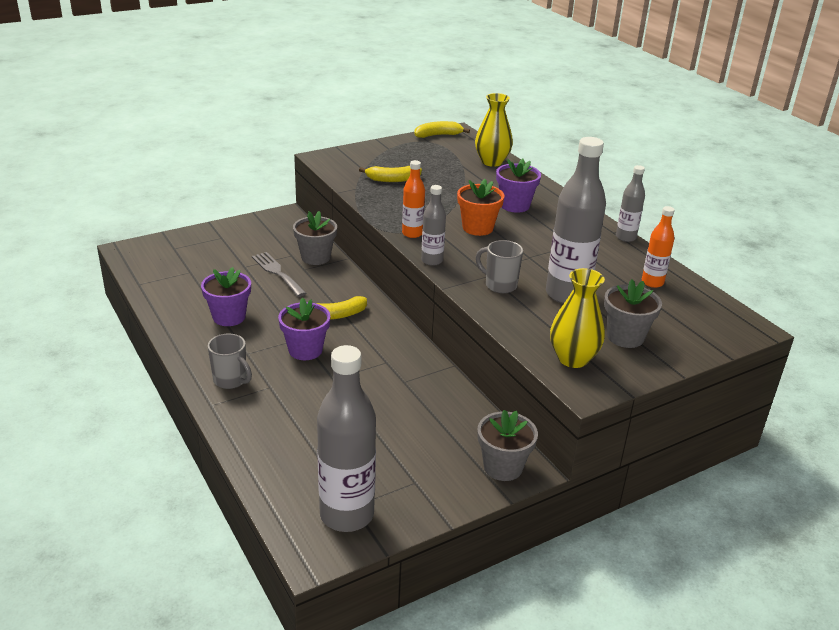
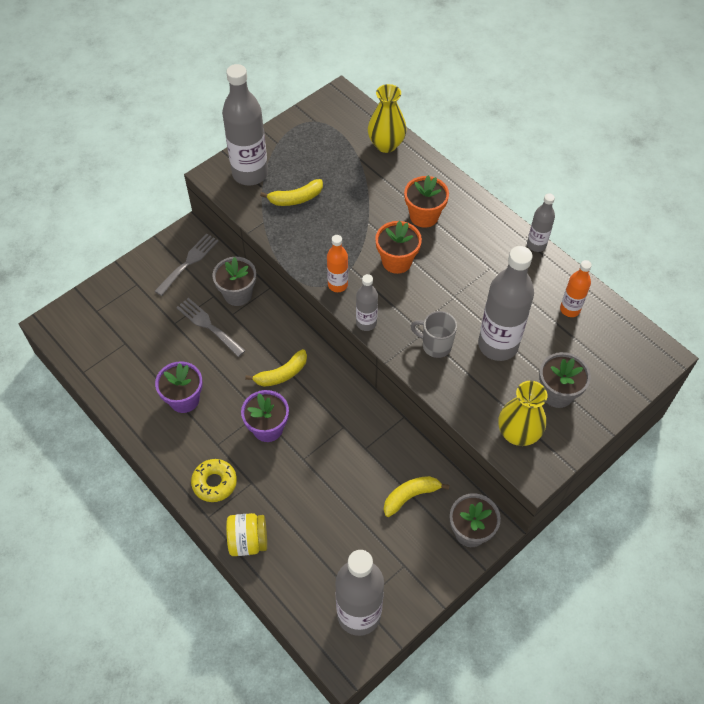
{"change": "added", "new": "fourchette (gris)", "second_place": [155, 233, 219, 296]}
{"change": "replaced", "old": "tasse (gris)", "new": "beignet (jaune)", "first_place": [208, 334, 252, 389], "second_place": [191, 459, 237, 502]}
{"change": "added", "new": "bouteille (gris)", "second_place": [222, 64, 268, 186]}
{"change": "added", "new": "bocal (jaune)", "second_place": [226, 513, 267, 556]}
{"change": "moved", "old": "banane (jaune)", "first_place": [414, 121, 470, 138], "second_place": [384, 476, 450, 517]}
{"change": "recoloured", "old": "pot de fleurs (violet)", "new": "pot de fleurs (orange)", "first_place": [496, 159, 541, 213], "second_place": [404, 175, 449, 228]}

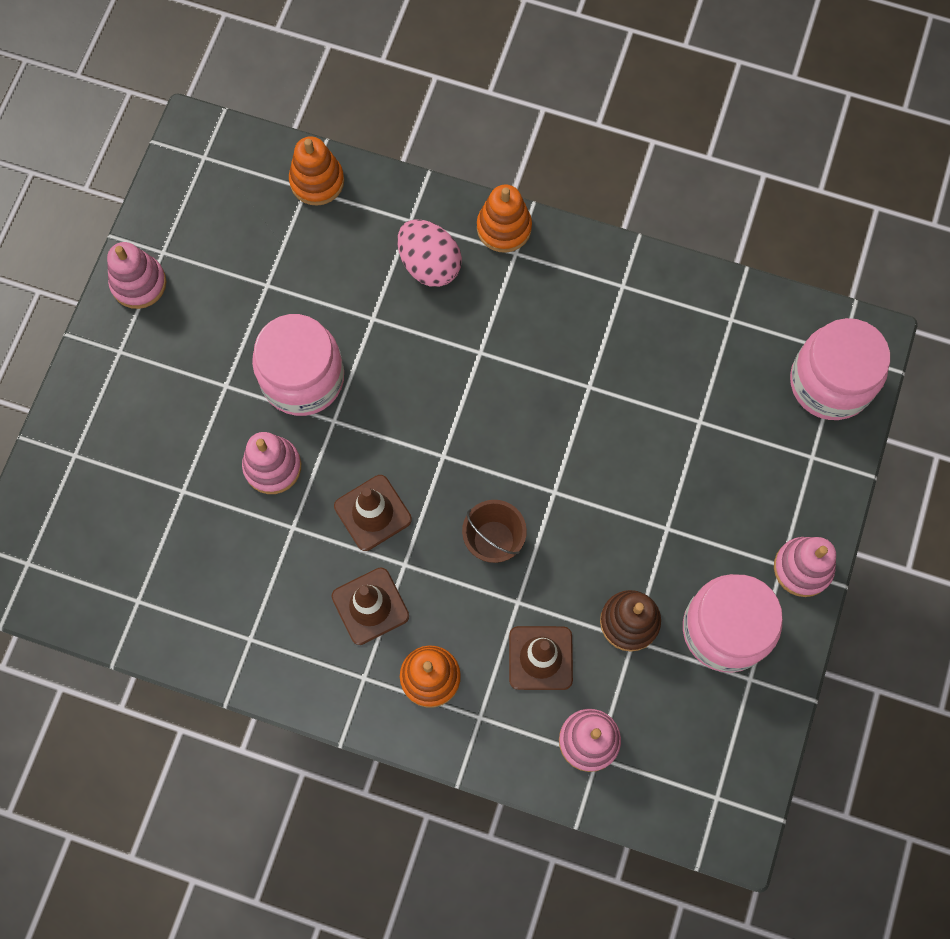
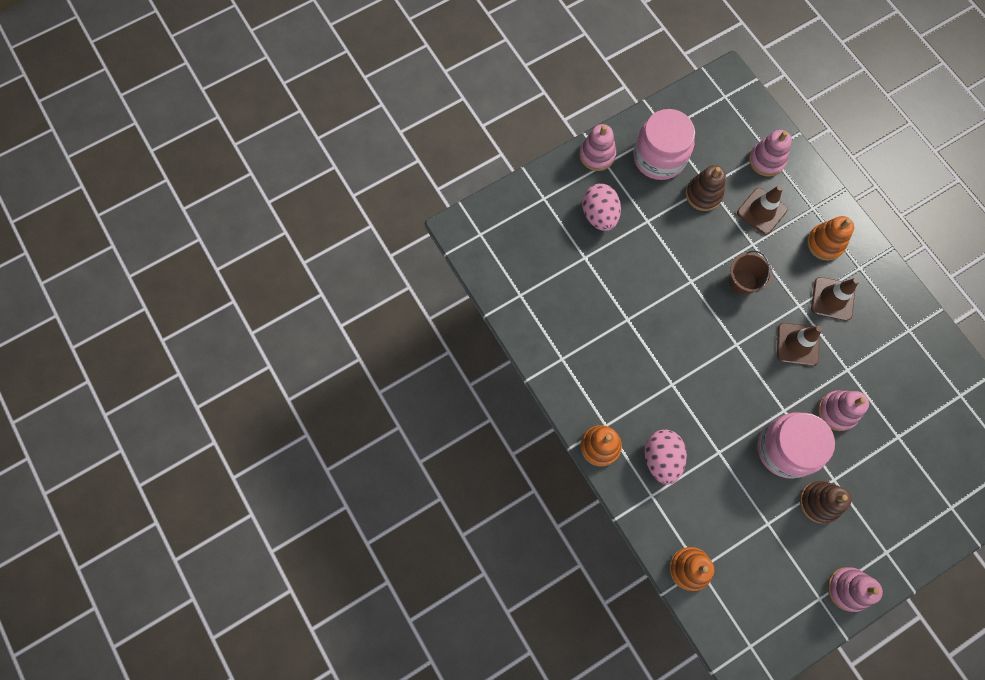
{"change": "added", "new": "œuf (rose)", "second_place": [582, 183, 621, 231]}
{"change": "added", "new": "jouet à empiler (marron)", "second_place": [800, 481, 852, 523]}
{"change": "removed", "old": "bocal (rose)", "first_place": [790, 318, 890, 420]}

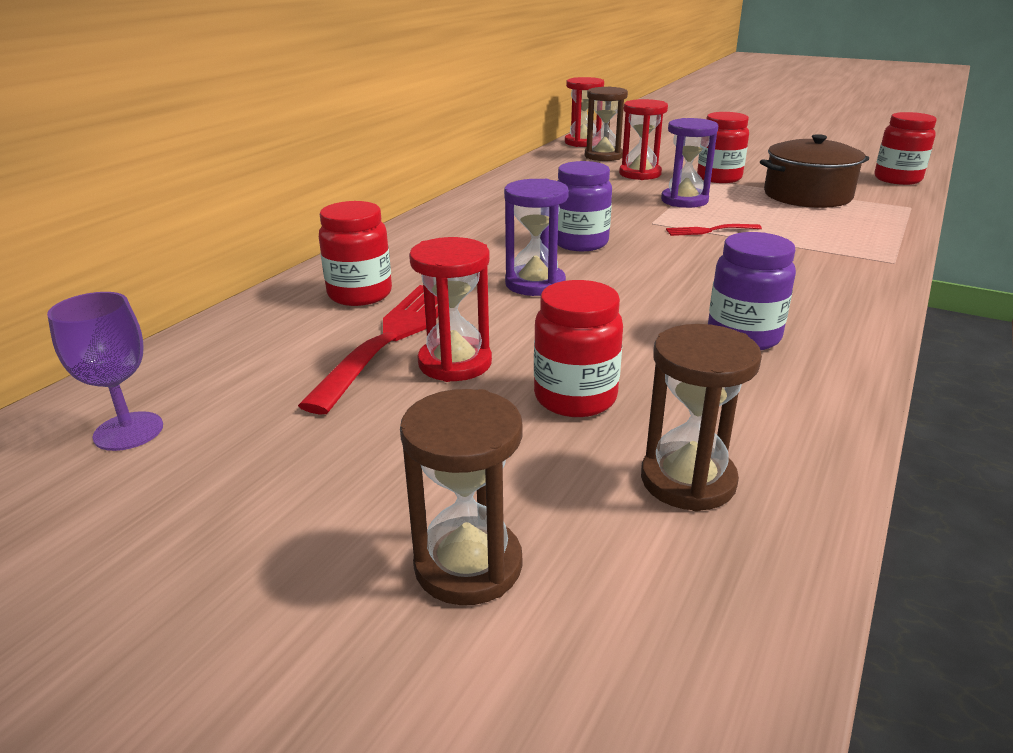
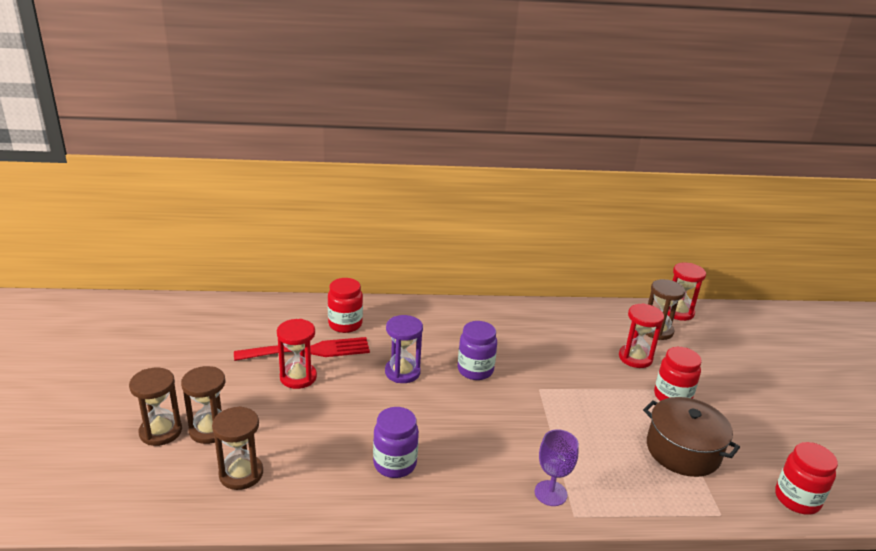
{"change": "added", "new": "sablier (marron)", "second_place": [181, 366, 226, 444]}
{"change": "moved", "old": "verre à pied (violet)", "first_place": [47, 292, 163, 451], "second_place": [535, 429, 579, 506]}
{"change": "removed", "old": "bocal (rouge)", "first_place": [534, 280, 623, 417]}
{"change": "removed", "old": "sablier (violet)", "first_place": [661, 118, 718, 208]}
{"change": "removed", "old": "fourchette (rouge)", "first_place": [666, 224, 762, 236]}

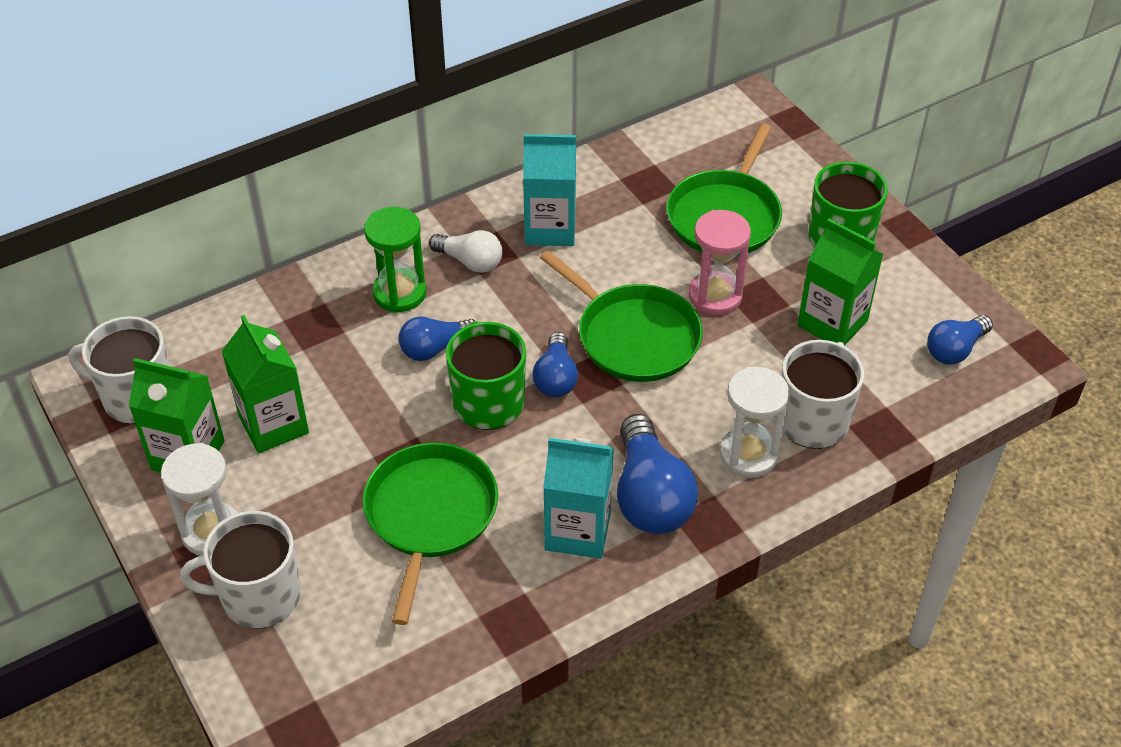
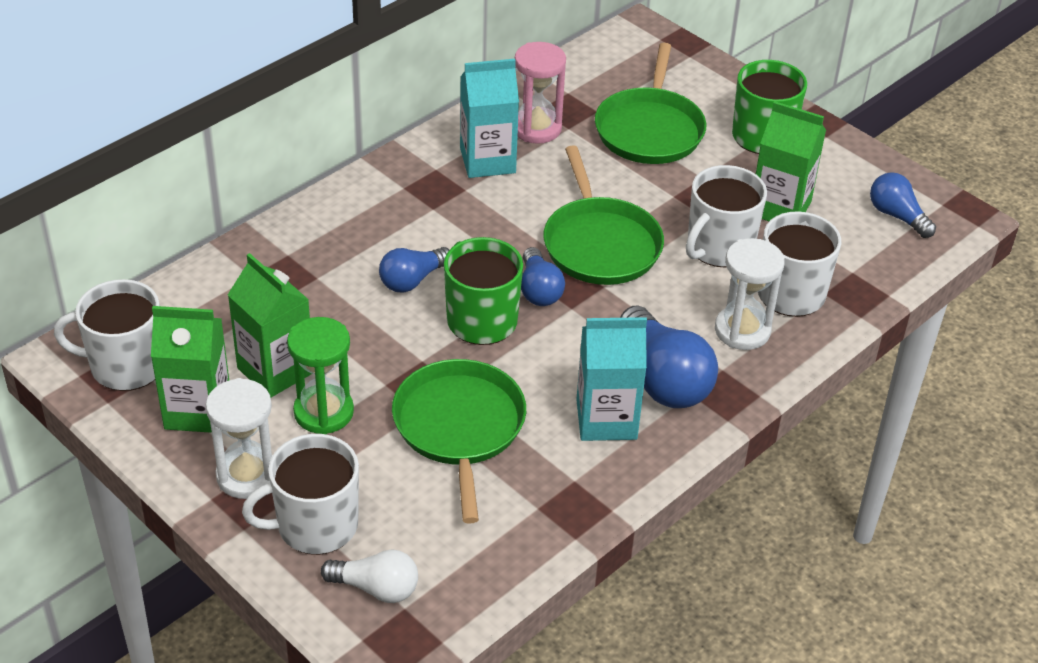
{"change": "moved", "old": "sablier (vert)", "first_place": [364, 207, 427, 313], "second_place": [287, 317, 354, 434]}
{"change": "moved", "old": "ampoule (blanc)", "first_place": [429, 230, 502, 273], "second_place": [321, 549, 418, 603]}
{"change": "moved", "old": "sablier (rose)", "first_place": [689, 210, 751, 315], "second_place": [515, 42, 566, 144]}
{"change": "turned", "old": "poêle (vert)", "first_place": [540, 250, 703, 382], "second_place": [543, 145, 664, 285], "degrees": 45}
{"change": "added", "new": "tasse (blanc)", "second_place": [686, 165, 767, 267]}
{"change": "turned", "old": "ampoule (bleu)", "first_place": [927, 315, 993, 365], "second_place": [870, 172, 936, 238], "degrees": 105}

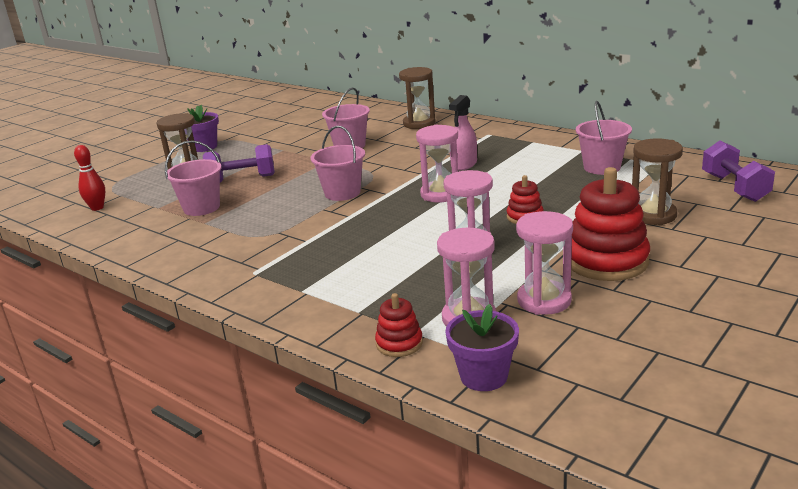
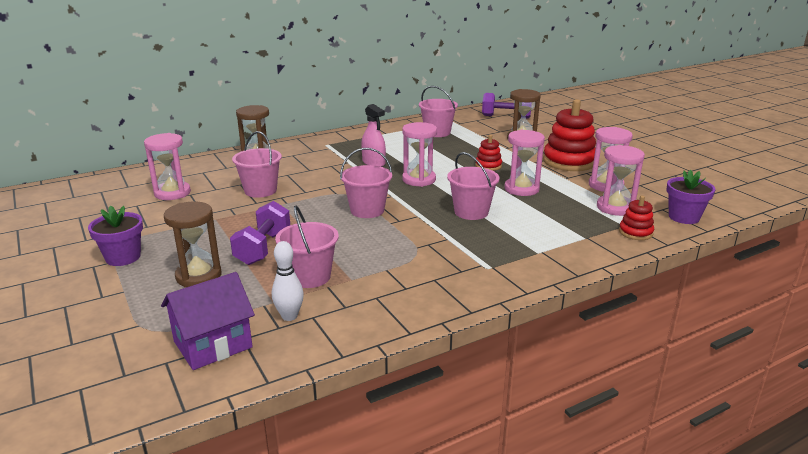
{"change": "added", "new": "sablier (rose)", "second_place": [144, 133, 191, 200]}
{"change": "replaced", "old": "quille (rouge)", "new": "maison (violet)", "first_place": [74, 145, 105, 211], "second_place": [161, 272, 255, 370]}
{"change": "added", "new": "quille (blanc)", "second_place": [272, 241, 304, 321]}
{"change": "added", "new": "seau (rose)", "second_place": [447, 152, 500, 220]}

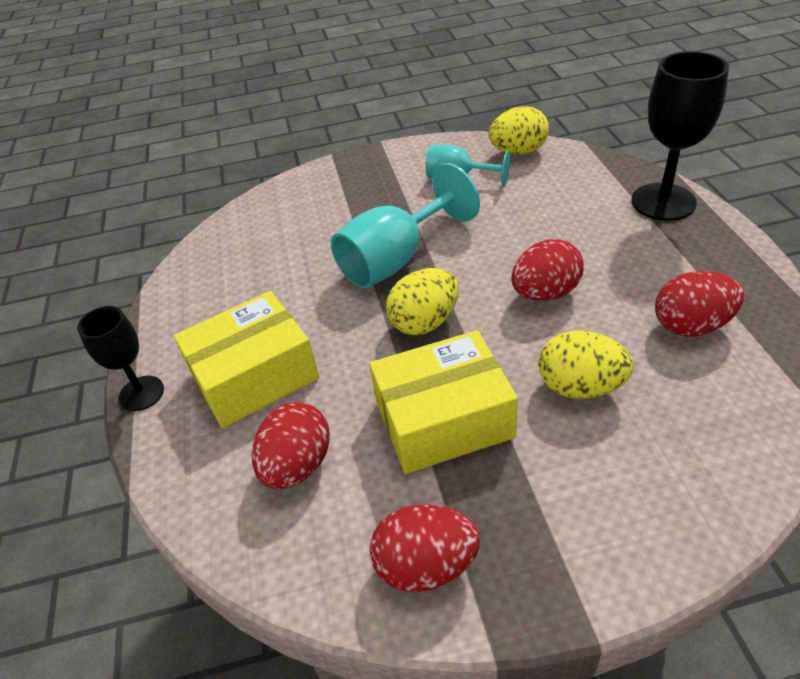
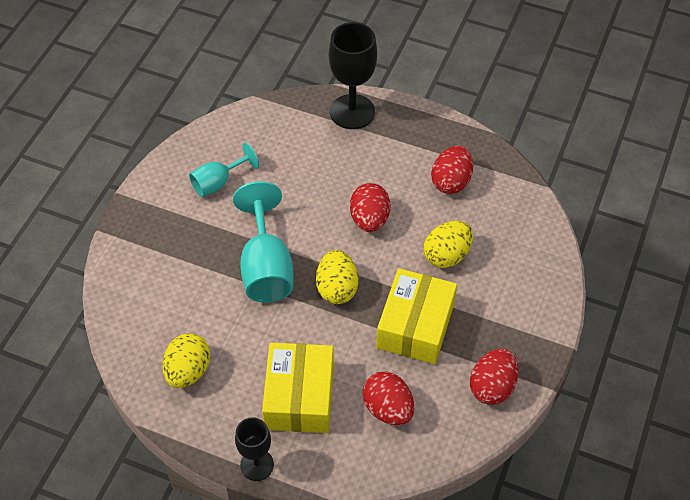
{"change": "moved", "old": "œuf (jaune)", "first_place": [488, 106, 549, 155], "second_place": [162, 333, 210, 388]}

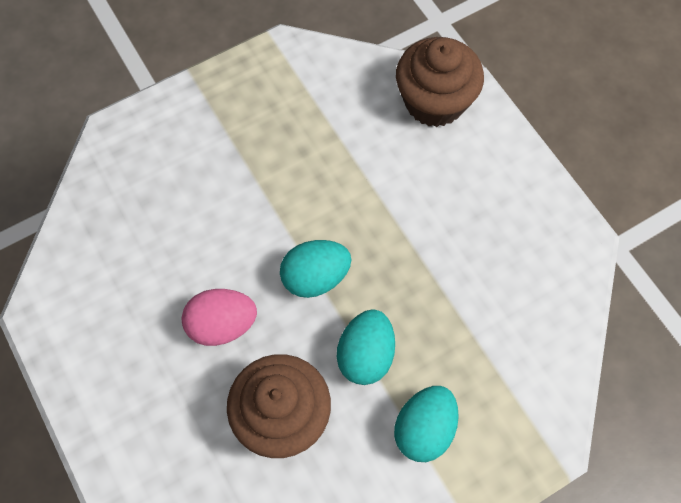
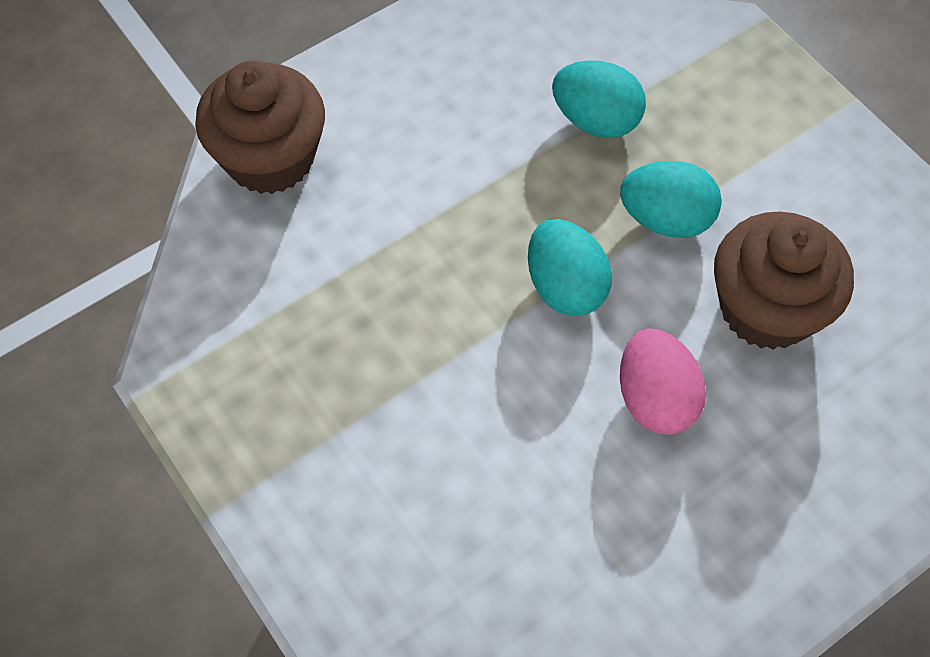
{"change": "moved", "old": "œuf (turquoise)", "first_place": [394, 386, 459, 462], "second_place": [552, 60, 646, 138]}

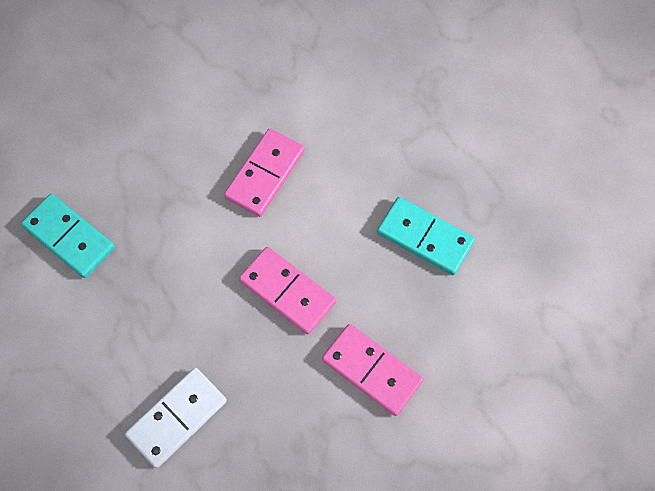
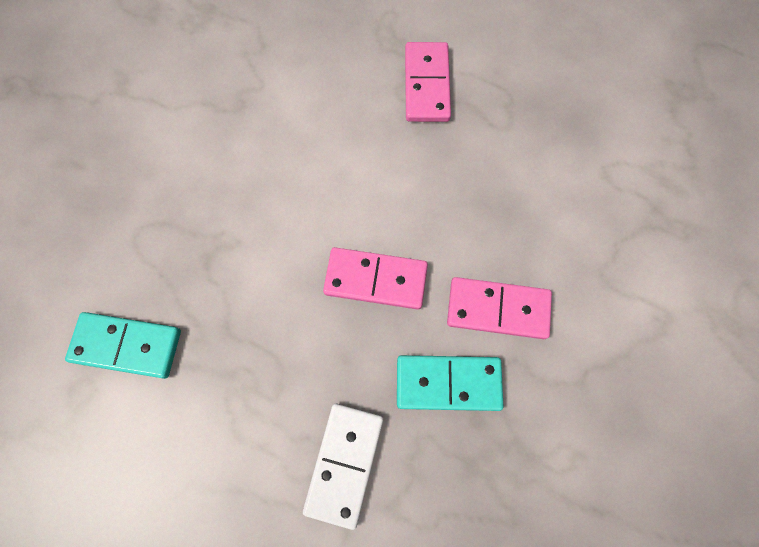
{"change": "moved", "old": "domino (turquoise)", "first_place": [377, 197, 475, 275], "second_place": [397, 355, 504, 411]}
{"change": "moved", "old": "domino (rose)", "first_place": [224, 129, 305, 217], "second_place": [405, 42, 451, 122]}

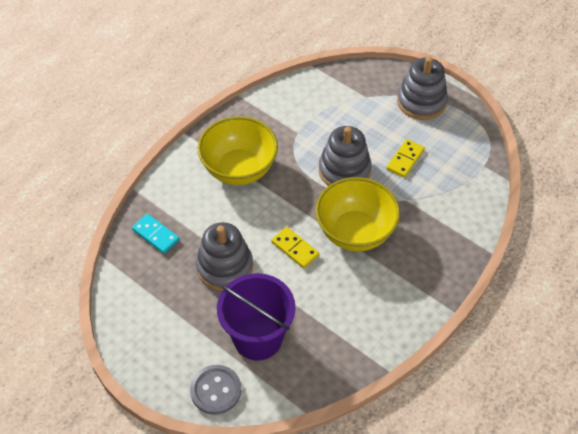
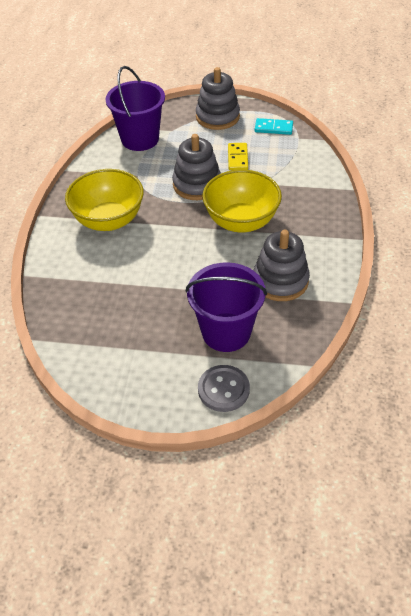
{"change": "added", "new": "seau (violet)", "second_place": [105, 66, 165, 151]}
{"change": "moved", "old": "jouet à empiler (gris)", "first_place": [196, 222, 253, 291], "second_place": [253, 230, 310, 301]}
{"change": "moved", "old": "domino (turquoise)", "first_place": [132, 214, 179, 254], "second_place": [255, 118, 293, 135]}
{"change": "removed", "old": "domino (jaune)", "first_place": [271, 227, 319, 268]}

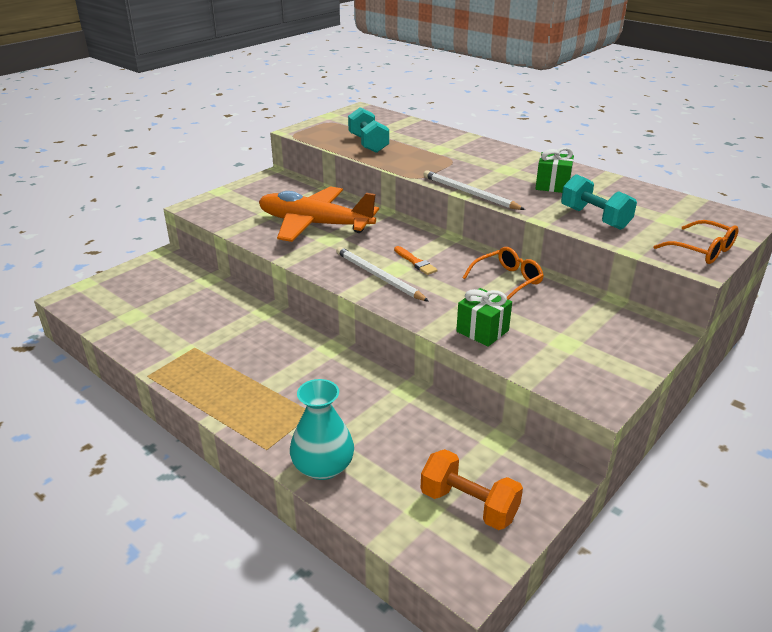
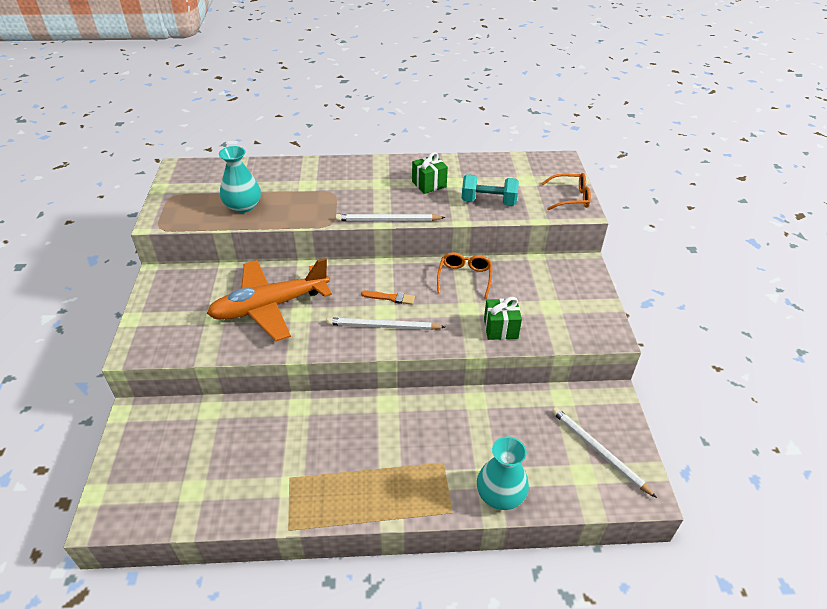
{"change": "replaced", "old": "haltère (turquoise)", "new": "vase (turquoise)", "first_place": [348, 107, 389, 153], "second_place": [219, 146, 261, 213]}
{"change": "replaced", "old": "haltère (orange)", "new": "crayon (blanc)", "first_place": [421, 449, 523, 530], "second_place": [552, 407, 657, 498]}

